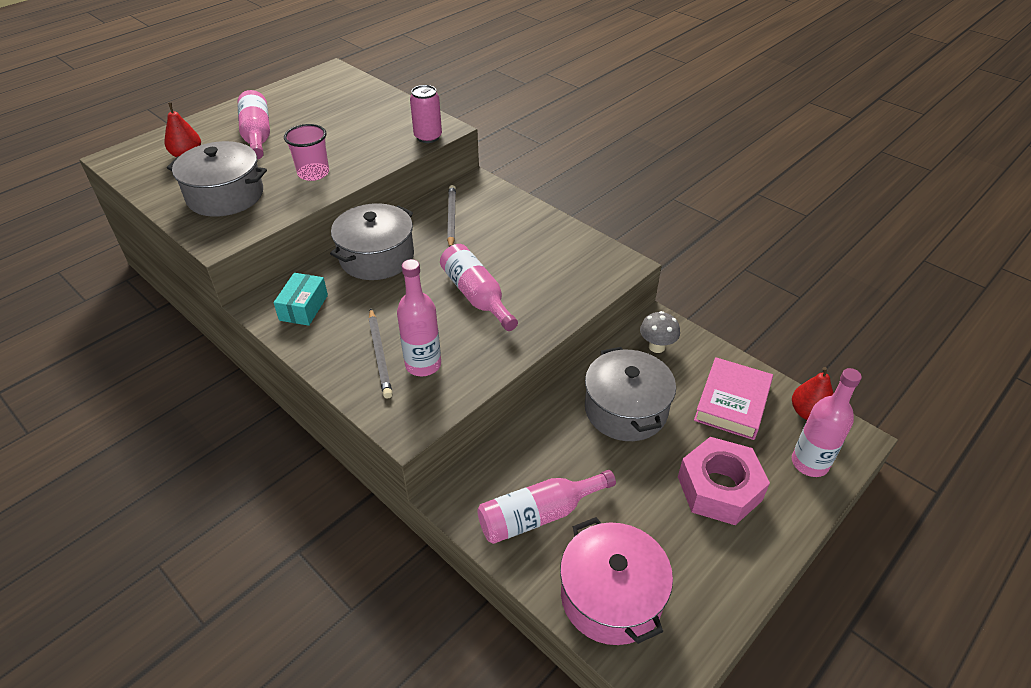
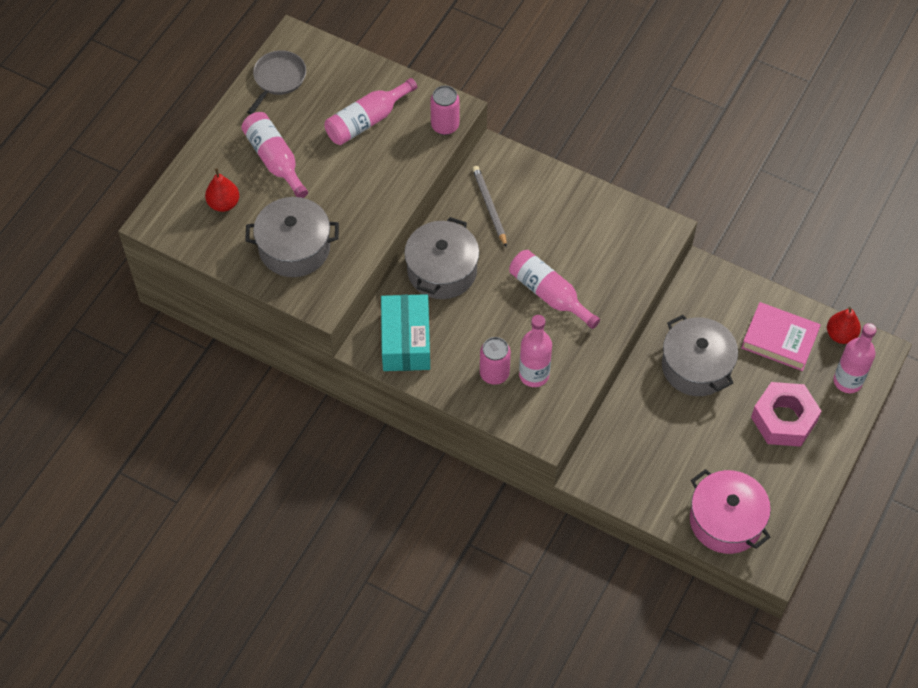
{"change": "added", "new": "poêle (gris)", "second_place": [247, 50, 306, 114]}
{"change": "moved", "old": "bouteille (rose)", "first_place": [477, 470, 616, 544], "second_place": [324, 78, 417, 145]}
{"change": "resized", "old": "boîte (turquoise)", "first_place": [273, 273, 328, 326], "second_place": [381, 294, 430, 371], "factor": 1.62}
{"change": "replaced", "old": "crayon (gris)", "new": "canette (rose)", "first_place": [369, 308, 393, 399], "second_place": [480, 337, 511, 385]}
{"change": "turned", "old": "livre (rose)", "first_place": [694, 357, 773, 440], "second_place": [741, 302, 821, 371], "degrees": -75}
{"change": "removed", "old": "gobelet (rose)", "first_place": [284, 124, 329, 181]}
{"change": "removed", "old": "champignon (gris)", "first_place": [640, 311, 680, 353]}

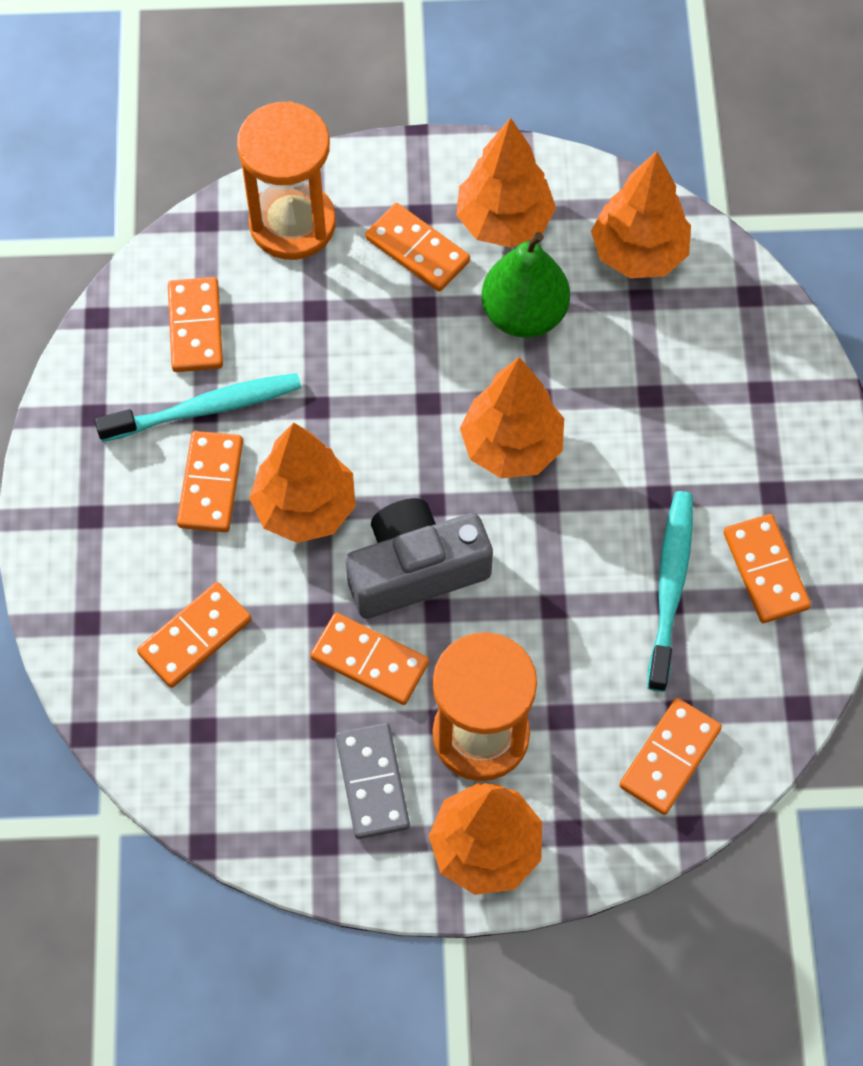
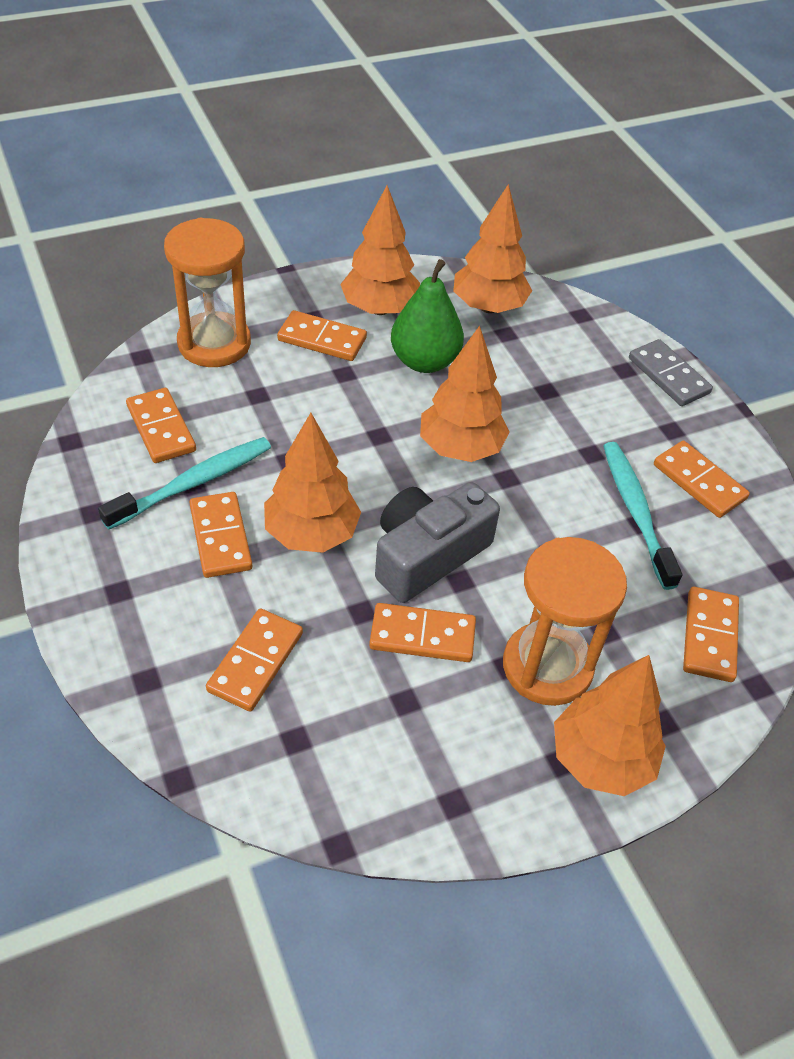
{"change": "moved", "old": "domino (gris)", "first_place": [336, 723, 410, 839], "second_place": [629, 339, 713, 406]}

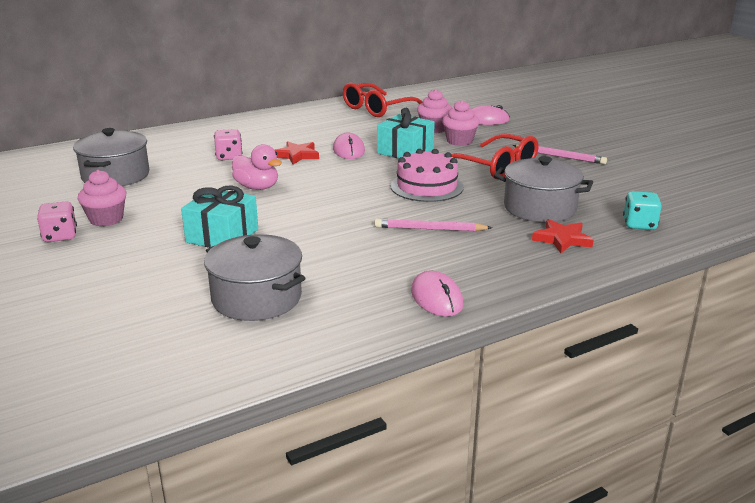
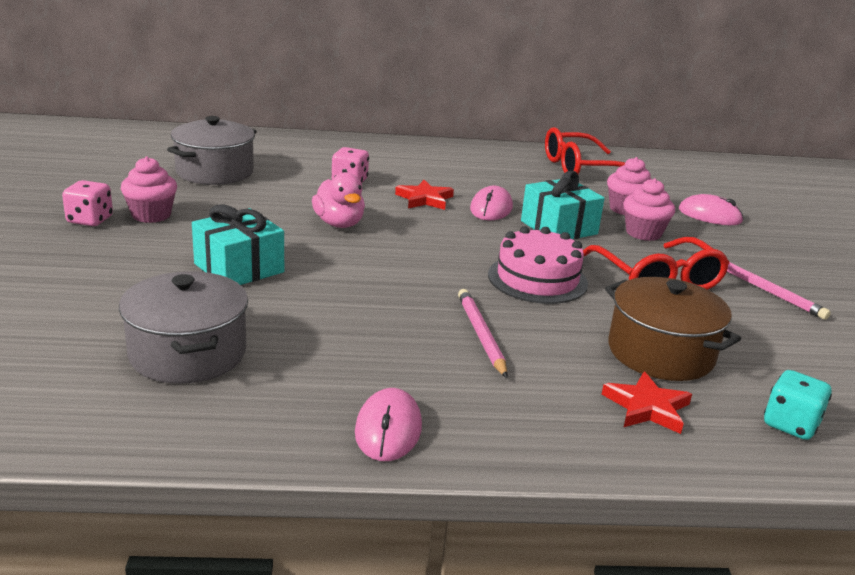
{"change": "turned", "old": "crayon (rose)", "first_place": [374, 219, 492, 231], "second_place": [458, 289, 508, 378], "degrees": 45}
{"change": "recoloured", "old": "marmite (gris)", "new": "marmite (marron)", "first_place": [494, 156, 593, 223], "second_place": [605, 277, 741, 381]}

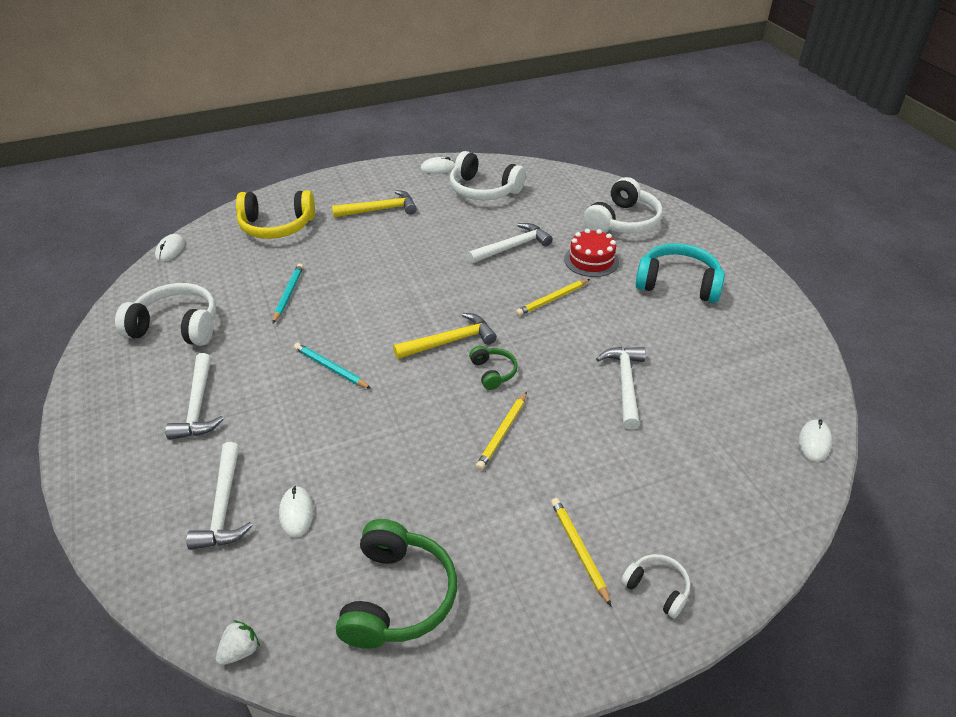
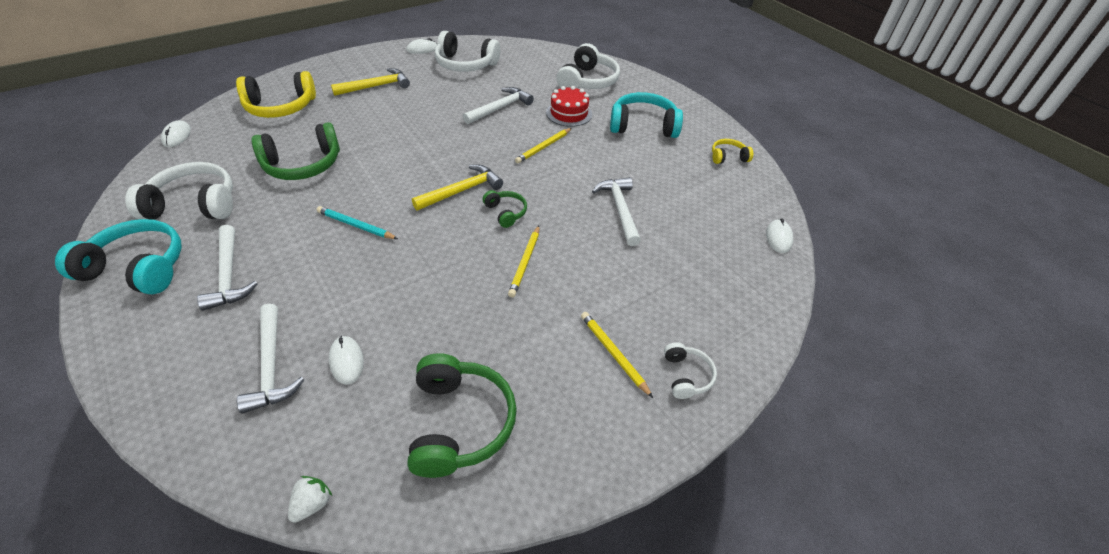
{"change": "added", "new": "casque audio (turquoise)", "second_place": [55, 219, 182, 294]}
{"change": "replaced", "old": "crayon (turquoise)", "new": "casque audio (vert)", "first_place": [273, 263, 304, 323], "second_place": [251, 122, 340, 180]}
{"change": "turned", "old": "casque audio (blanc)", "first_place": [621, 554, 691, 618], "second_place": [664, 342, 717, 399], "degrees": 60}
{"change": "added", "new": "casque audio (jaune)", "second_place": [712, 139, 753, 164]}

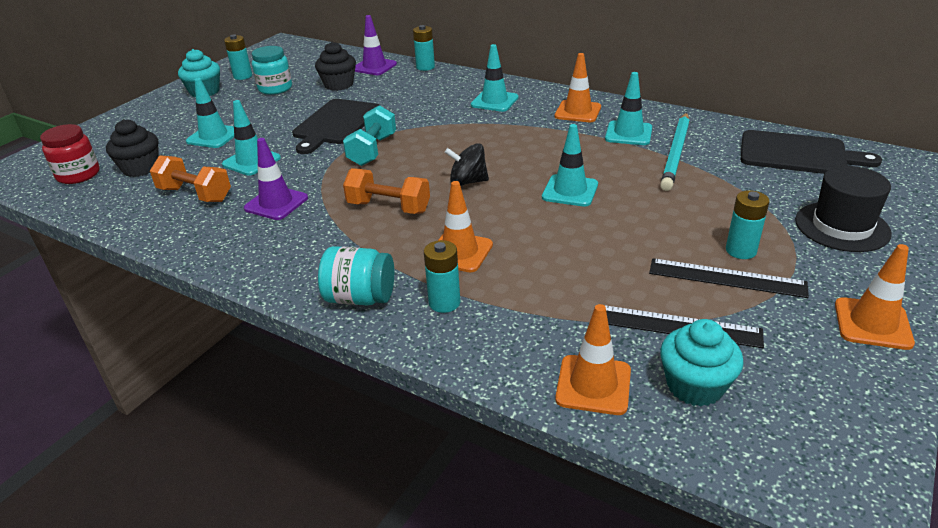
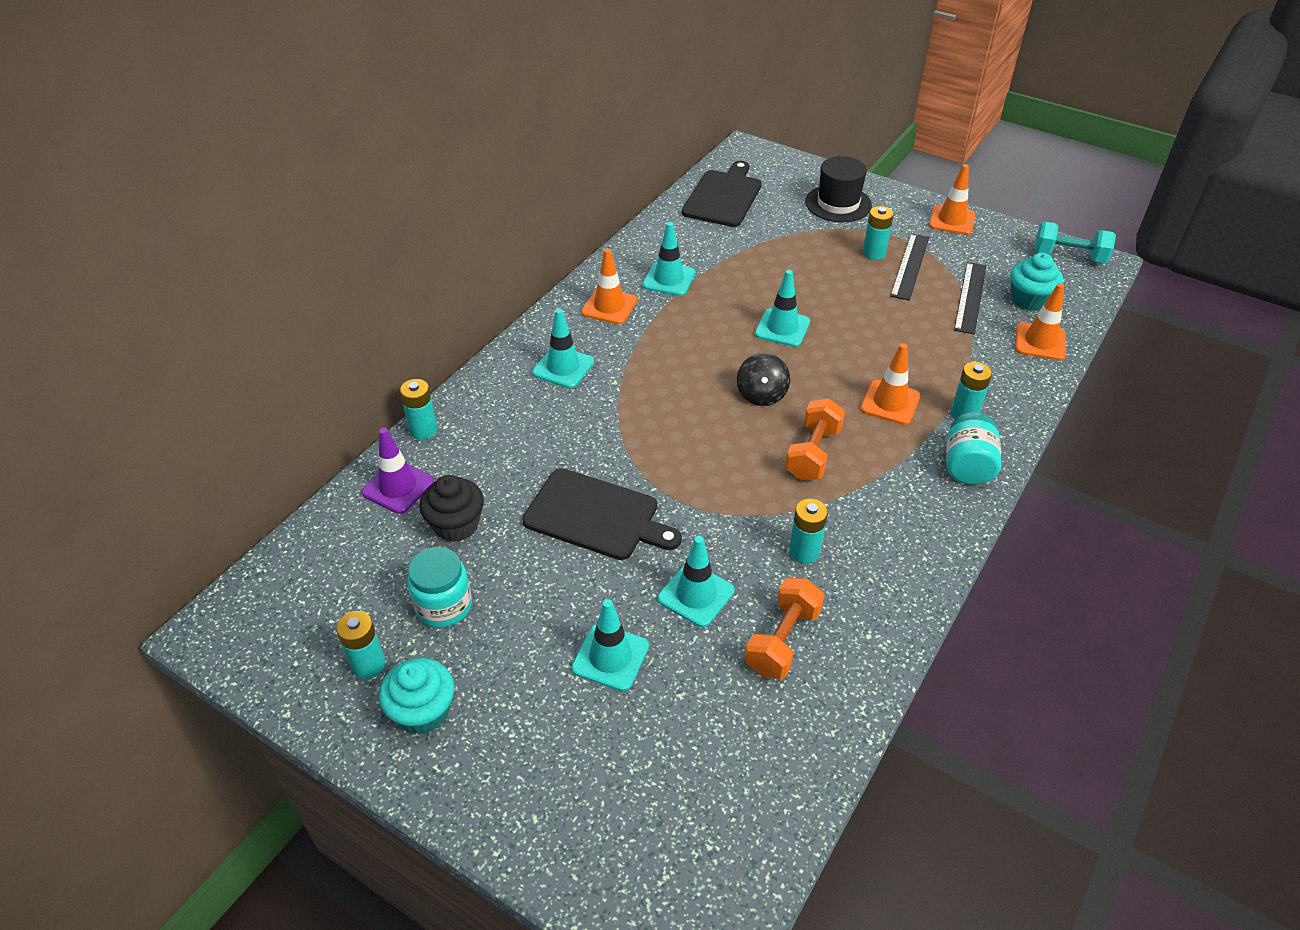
{"change": "replaced", "old": "cône de chantier (violet)", "new": "pile (turquoise)", "first_place": [244, 138, 308, 220], "second_place": [789, 499, 828, 564]}
{"change": "moved", "old": "haltère (turquoise)", "first_place": [343, 105, 396, 166], "second_place": [1034, 221, 1116, 263]}
{"change": "removed", "old": "bocal (rouge)", "first_place": [40, 124, 100, 184]}
{"change": "removed", "old": "muffin (noir)", "first_place": [106, 119, 159, 177]}
{"change": "removed", "old": "crayon (turquoise)", "first_place": [660, 113, 690, 191]}

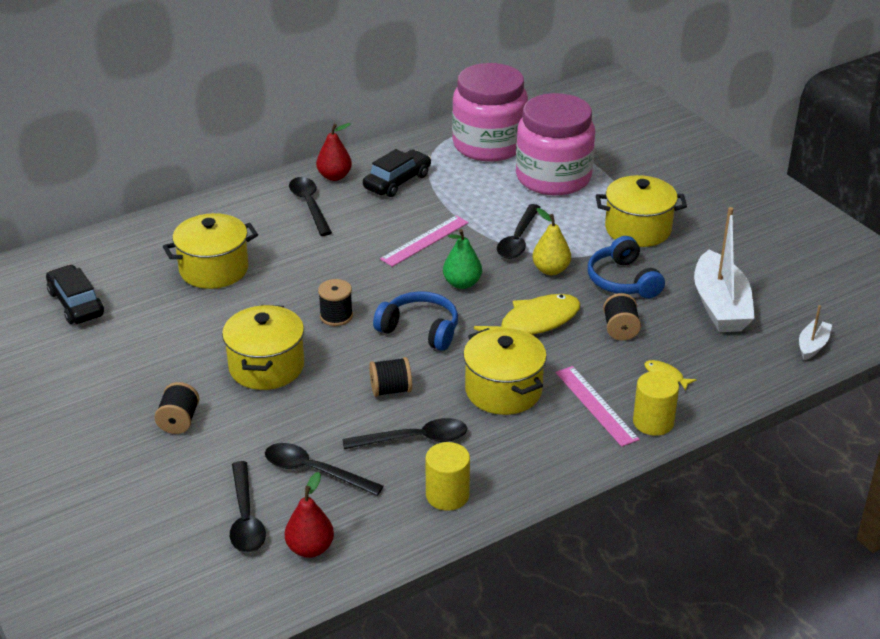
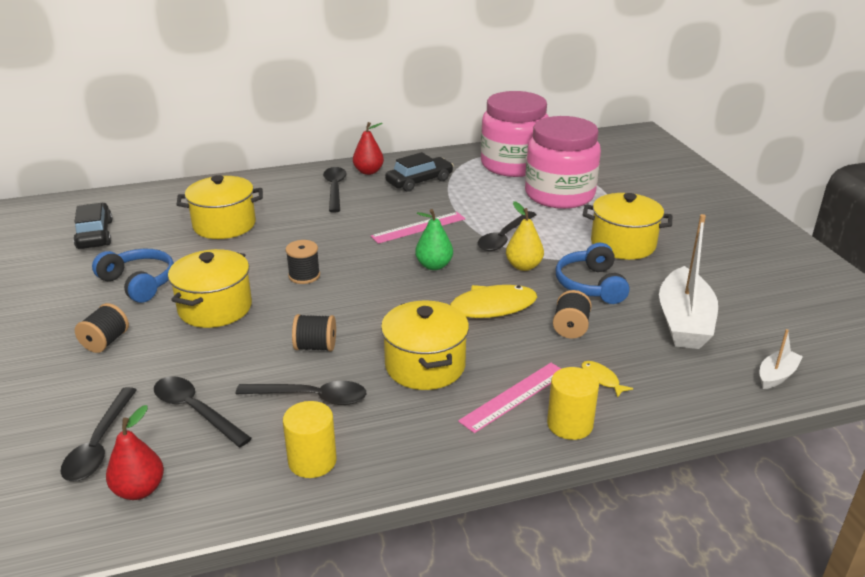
{"change": "moved", "old": "casque audio (bleu)", "first_place": [373, 291, 458, 351], "second_place": [92, 249, 174, 303]}
{"change": "turned", "old": "règle (rose)", "first_place": [556, 366, 640, 447], "second_place": [458, 363, 561, 433], "degrees": 60}

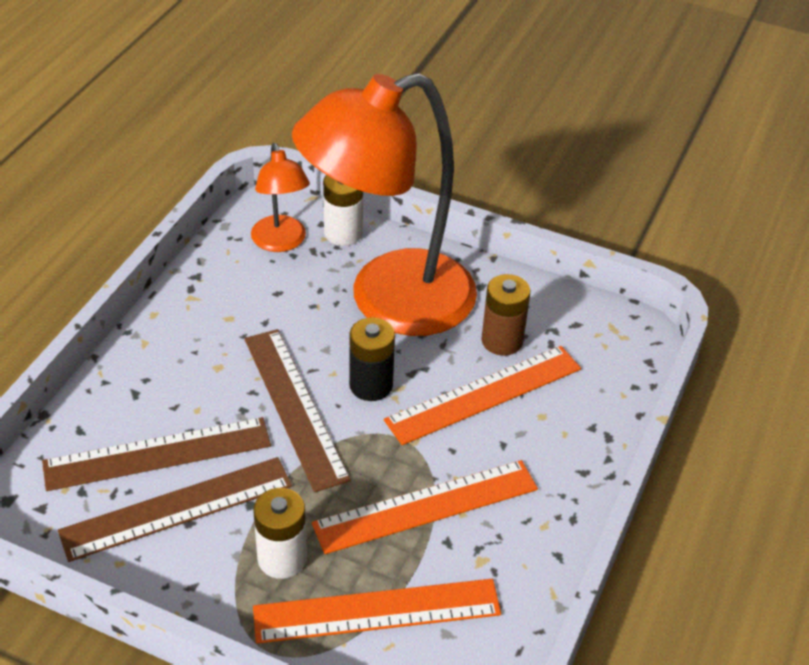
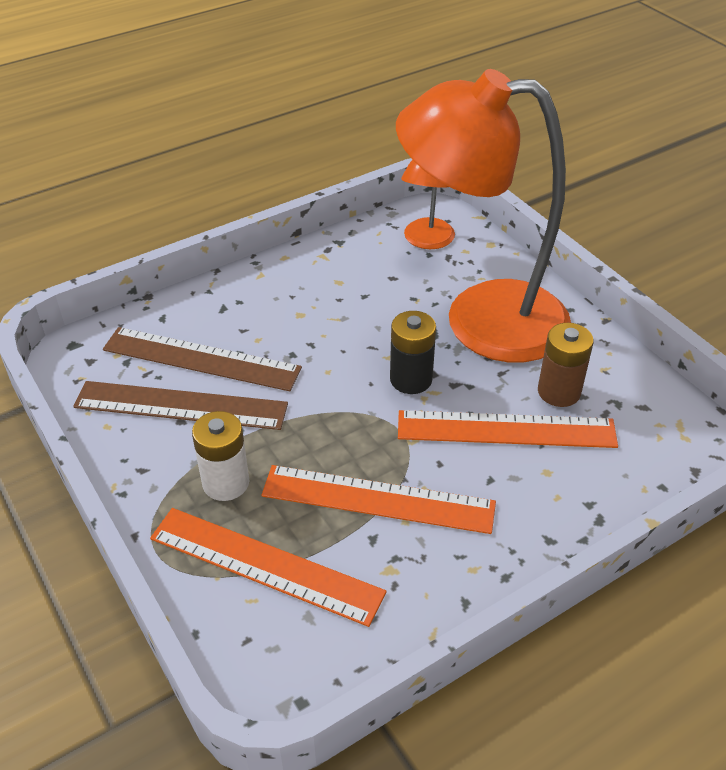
{"change": "removed", "old": "règle (marron)", "first_place": [245, 329, 351, 492]}
{"change": "removed", "old": "pile (blanc)", "first_place": [323, 175, 363, 246]}

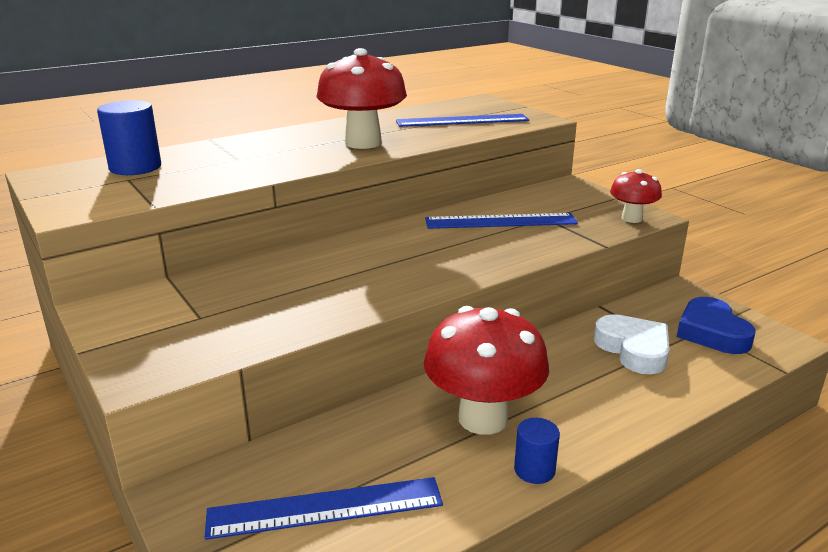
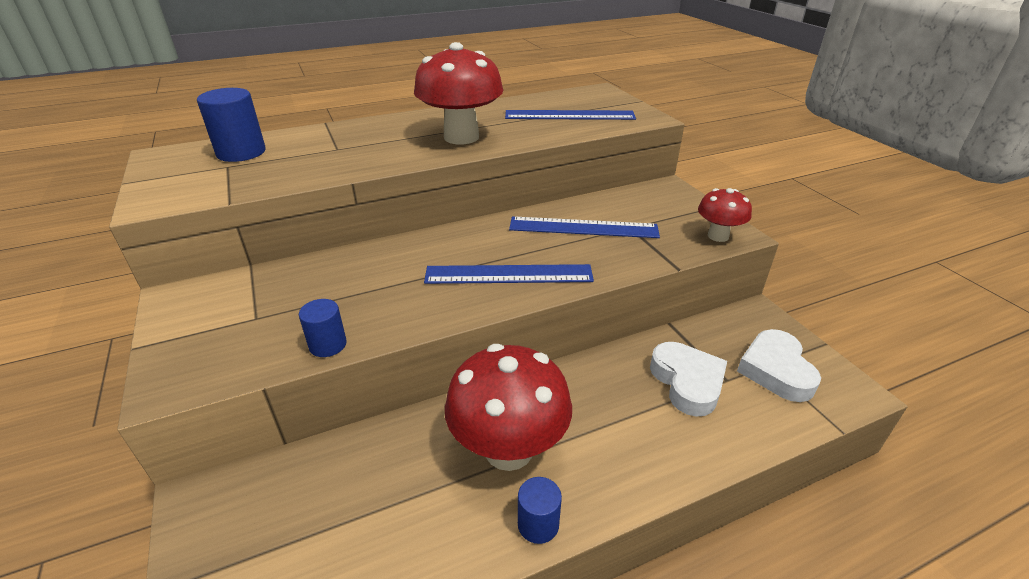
{"change": "added", "new": "cylindre (bleu)", "second_place": [299, 299, 347, 357]}
{"change": "moved", "old": "règle (bleu)", "first_place": [205, 477, 443, 540], "second_place": [424, 264, 594, 284]}
{"change": "recoloured", "old": "cœur (bleu)", "new": "cœur (blanc)", "first_place": [677, 297, 756, 354], "second_place": [737, 329, 821, 402]}

